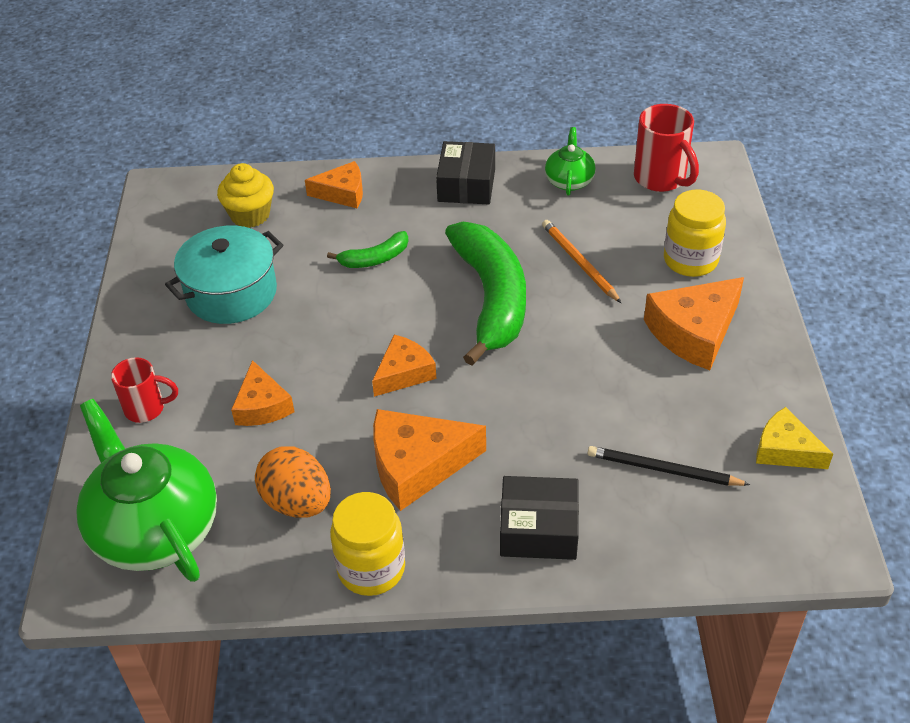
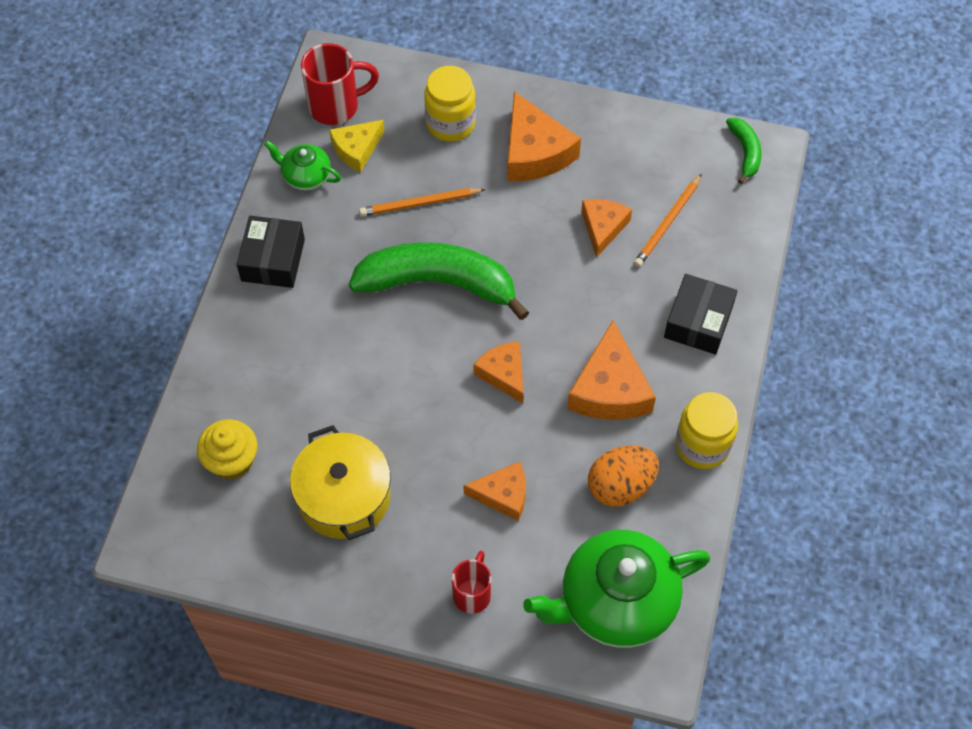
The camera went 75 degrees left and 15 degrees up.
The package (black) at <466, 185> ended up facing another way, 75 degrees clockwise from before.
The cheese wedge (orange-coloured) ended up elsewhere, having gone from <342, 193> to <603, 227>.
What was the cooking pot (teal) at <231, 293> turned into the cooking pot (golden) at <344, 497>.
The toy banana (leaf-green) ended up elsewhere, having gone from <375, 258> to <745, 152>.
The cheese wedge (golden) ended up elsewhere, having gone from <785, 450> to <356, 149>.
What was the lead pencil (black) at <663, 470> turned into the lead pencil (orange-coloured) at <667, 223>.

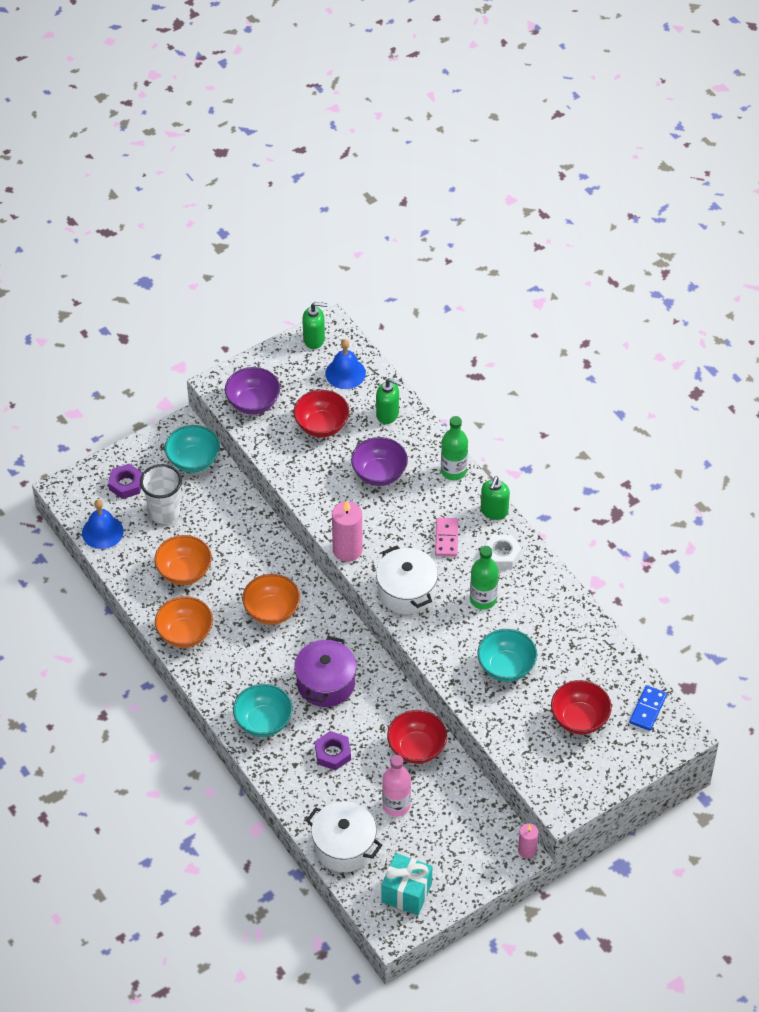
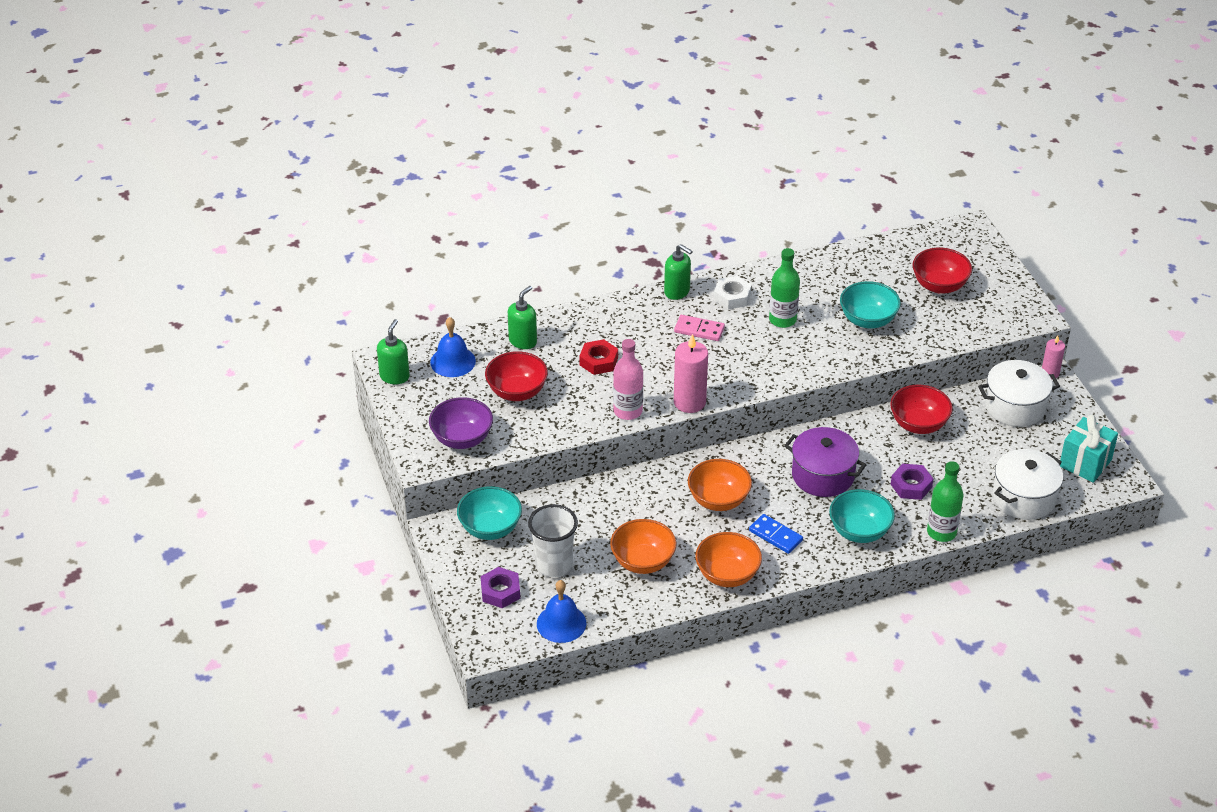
The camera went 75 degrees left and 10 degrees down.
The drink bottle (leaf-green) ended up elsewhere, having gone from <453, 471> to <941, 532>.
Where the bowl (purple) stood at <379, 473>, the hex nut (red) came to stand at <598, 361>.
The cooking pot (white) ended up elsewhere, having gone from <406, 591> to <1015, 406>.
The domino piece (royal blue) ended up elsewhere, having gone from <647, 709> to <775, 536>.
The drink bottle (rose-pink) ended up elsewhere, having gone from <396, 805> to <628, 411>.

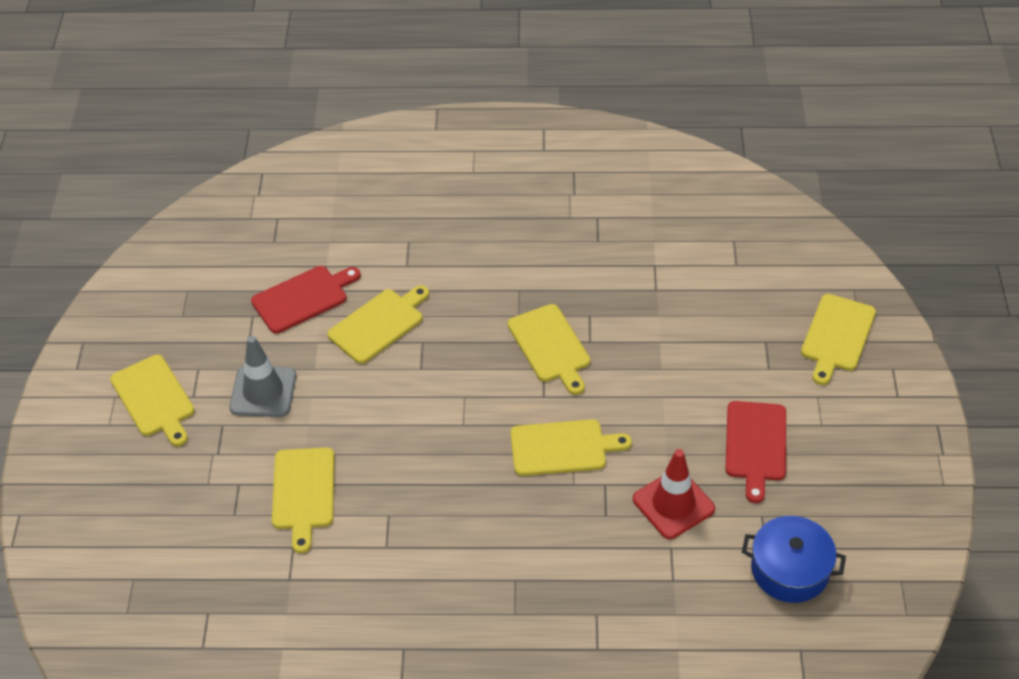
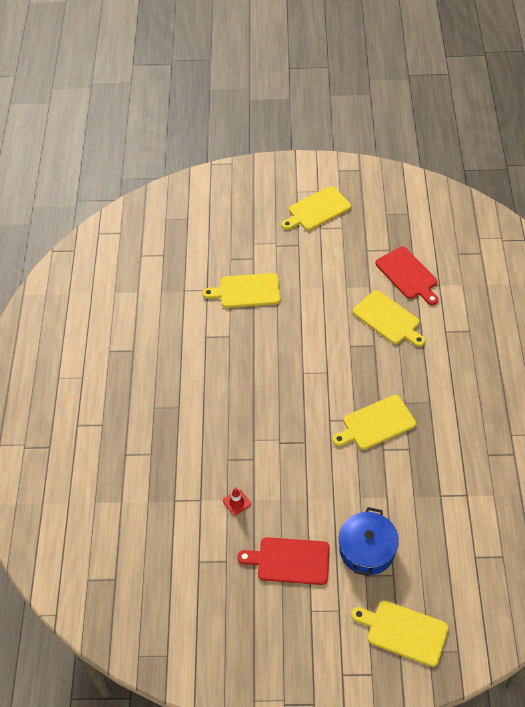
The camera went 90 degrees right and 5 degrees up.
The second view lost the traffic cone (gray) at <263, 392>.
The second view lost the chopping board (golden) at <562, 448>.
The size of the traffic cone (red) at <673, 504> changed by a factor of 0.48.
The cooking pot (royal blue) ended up elsewhere, having gone from <790, 570> to <367, 549>.

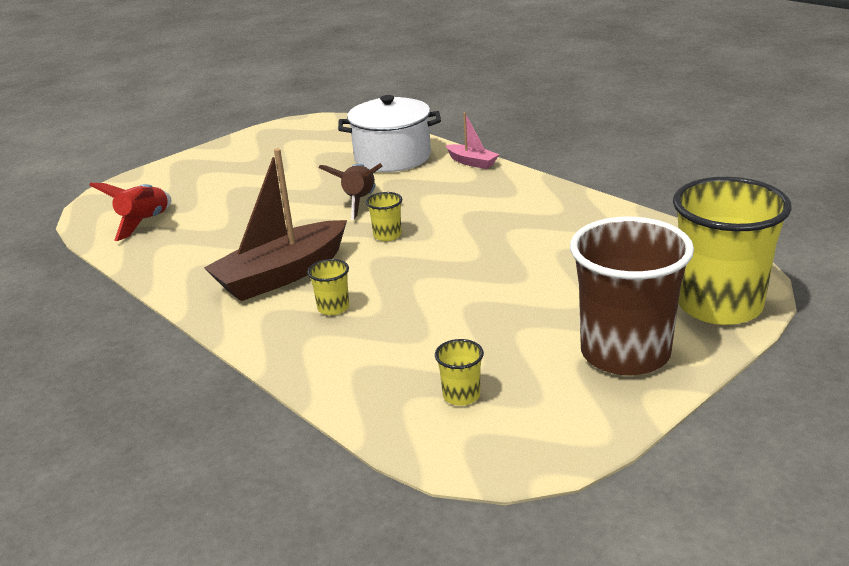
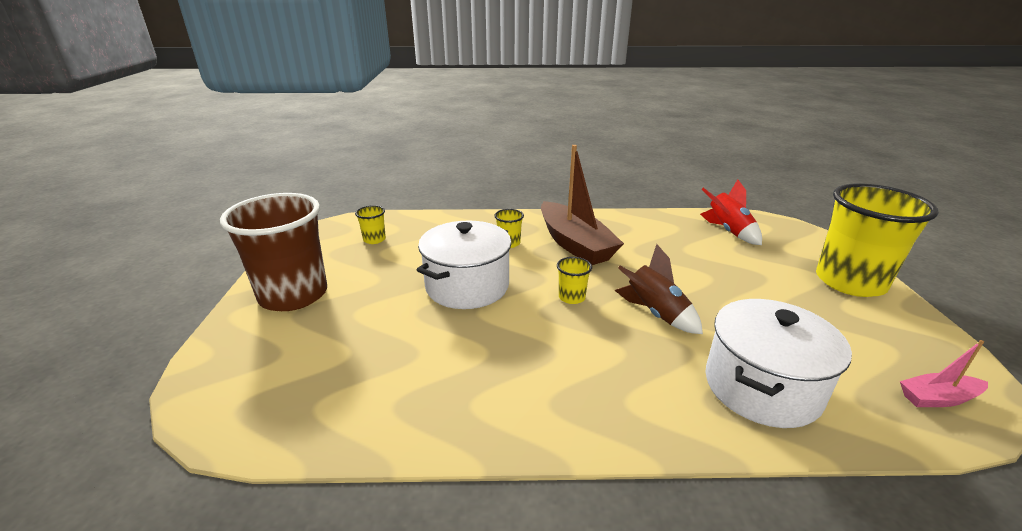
The camera went 130 degrees right and 0 degrees up.
The toy boat (rose-pink) ended up elsewhere, having gone from <472, 162> to <938, 398>.
The toy boat (dark brown) at <282, 275> ended up facing another way, 150 degrees clockwise from before.
The tumbler (golden) ended up elsewhere, having gone from <719, 305> to <850, 282>.
The second view gained the cooking pot (white) at <467, 286>.

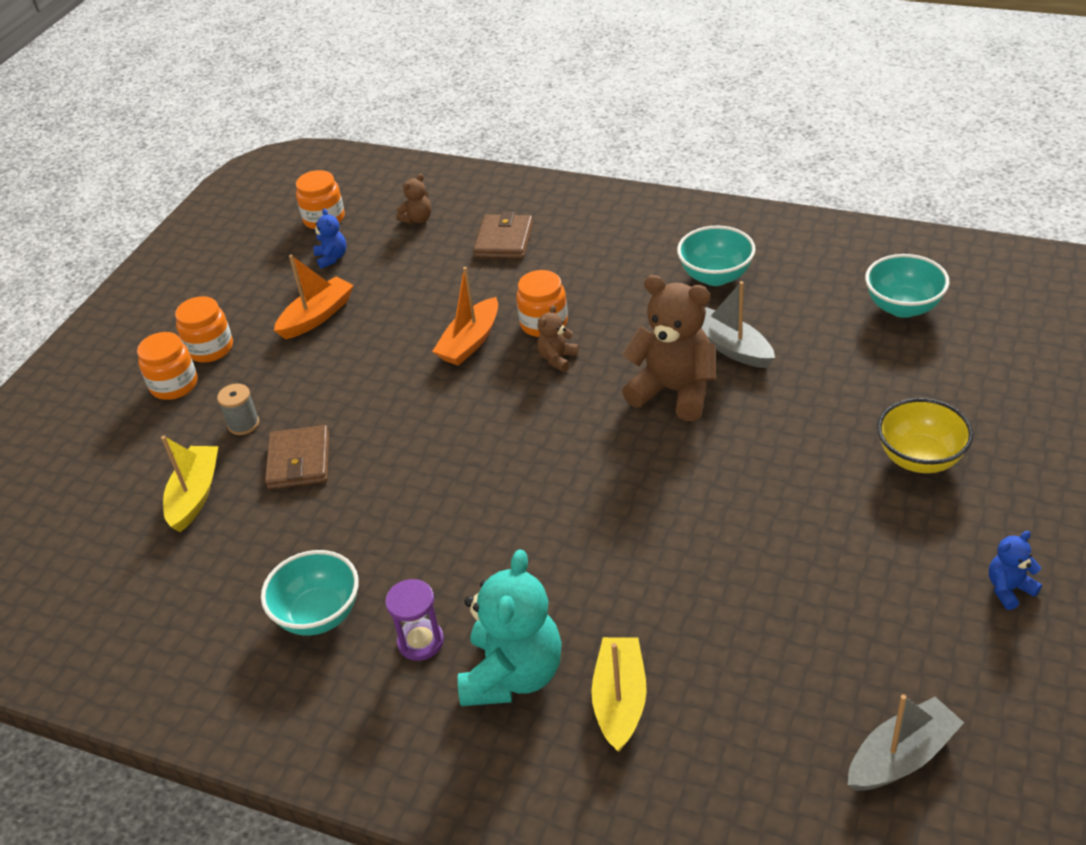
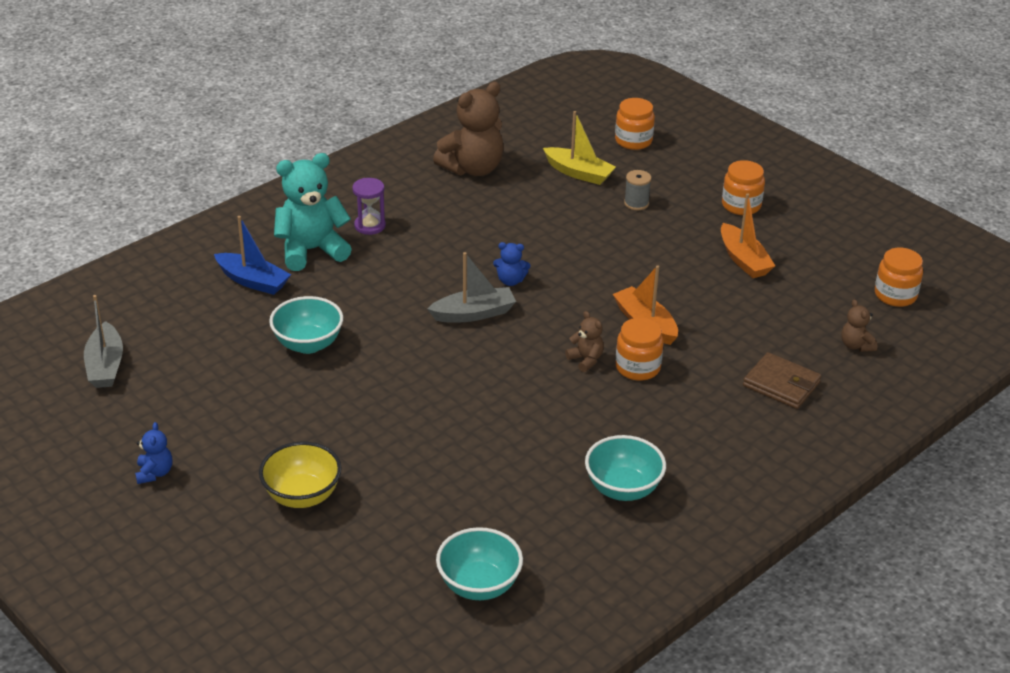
The camera went 110 degrees right and 5 degrees down.
The teddy bear (royal blue) ended up elsewhere, having gone from <332, 258> to <510, 281>.
The teddy bear (dark brown) ended up elsewhere, having gone from <674, 391> to <473, 168>.
The toy boat (gray) ended up elsewhere, having gone from <731, 347> to <474, 314>.
The preserve jar (orange-coloured) ended up elsewhere, having gone from <174, 385> to <633, 141>.
The second view lost the card wallet (dark brown) at <299, 461>.
The teddy bear (teal) at <513, 674> ended up facing another way, 120 degrees clockwise from before.
The bowl (teal) ended up elsewhere, having gone from <319, 614> to <308, 344>.
What was the toy boat (golden) at <620, 700> turned into the toy boat (royal blue) at <253, 281>.

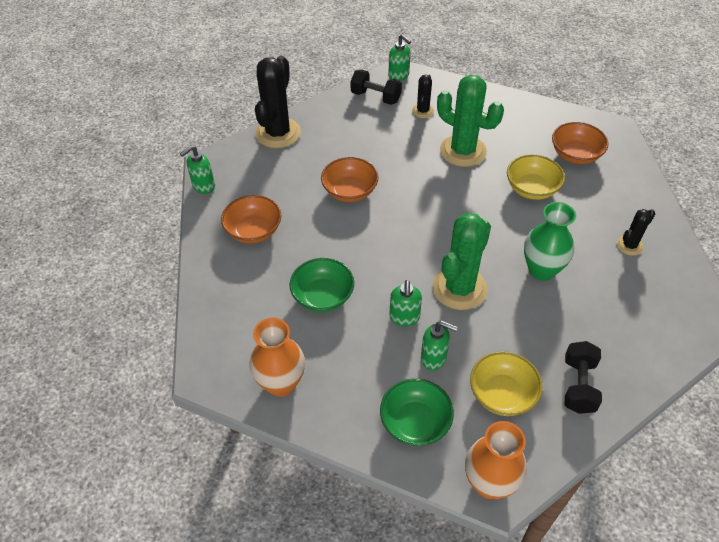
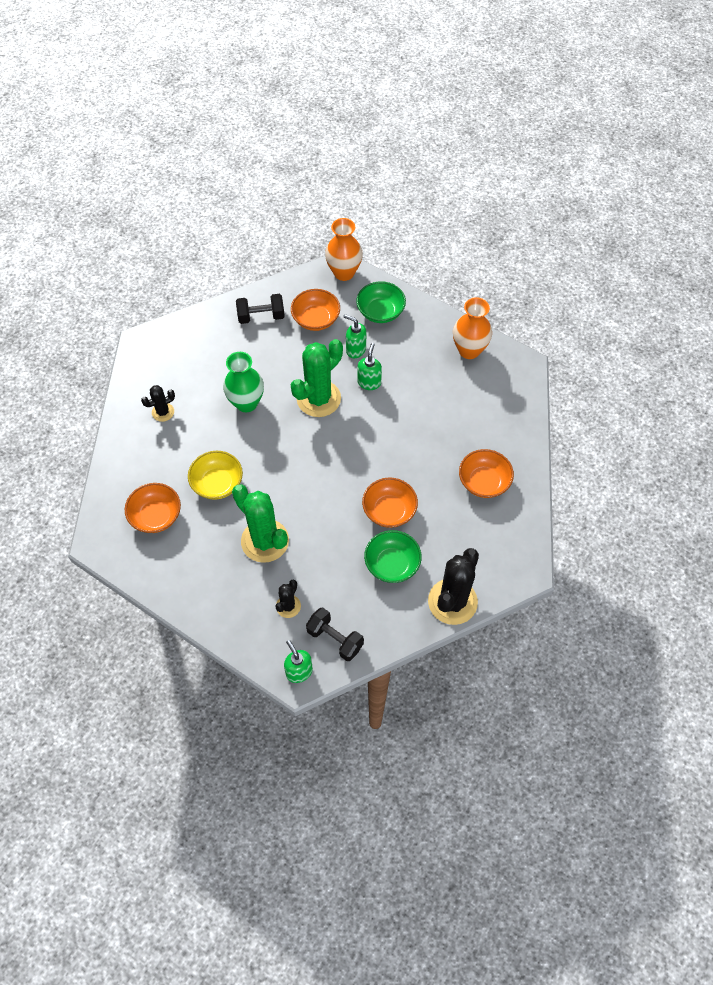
The camera went 170 degrees left and 10 degrees up.
The second view lost the pump bottle (leaf-green) at <203, 186>.
The bowl (leaf-green) ended up elsewhere, having gone from <323, 296> to <392, 564>.
The hand weight (black) at <578, 385> ended up facing another way, 60 degrees clockwise from before.
What was the bowl (golden) at <502, 394> turned into the bowl (orange-coloured) at <316, 319>.

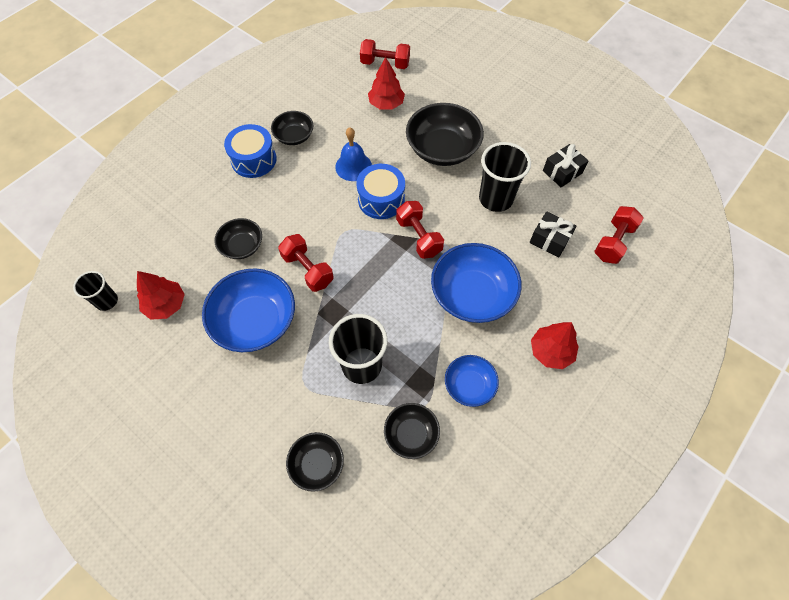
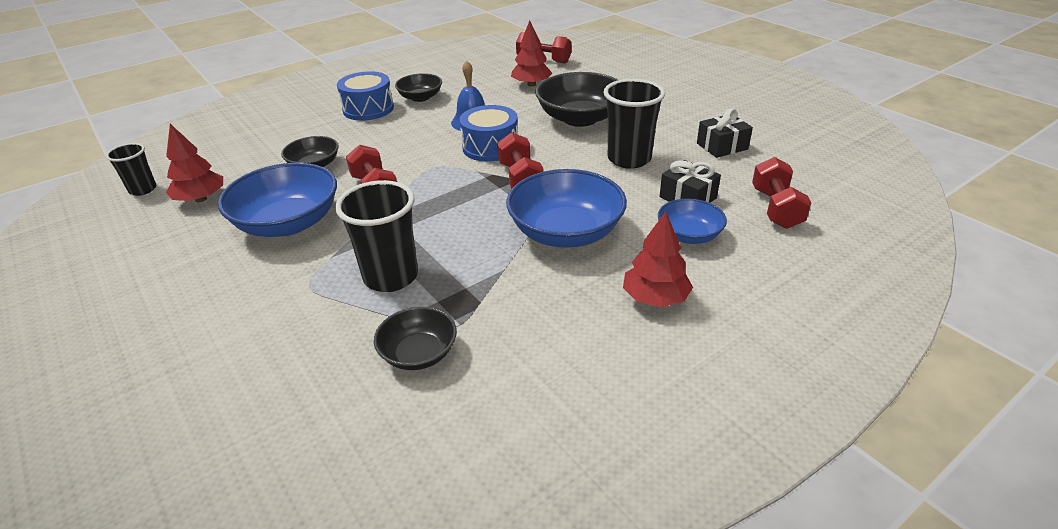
The camera went 15 degrees right and 25 degrees down.
The hand weight (red) at <613, 242> ended up facing another way, 45 degrees counterclockwise from before.
The bowl (royal blue) ended up elsewhere, having gone from <469, 385> to <689, 235>.
The second view lost the bowl (black) at <317, 464>.

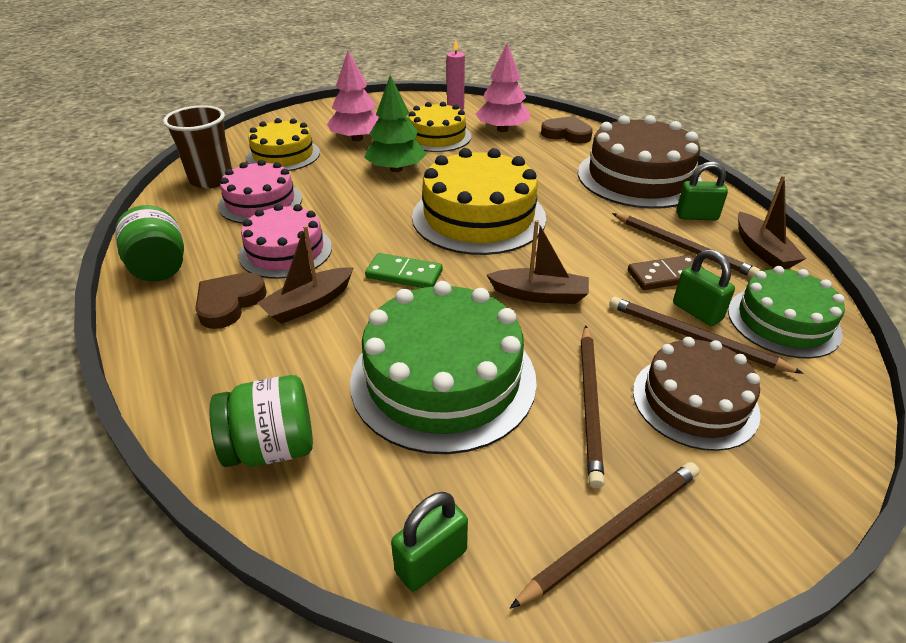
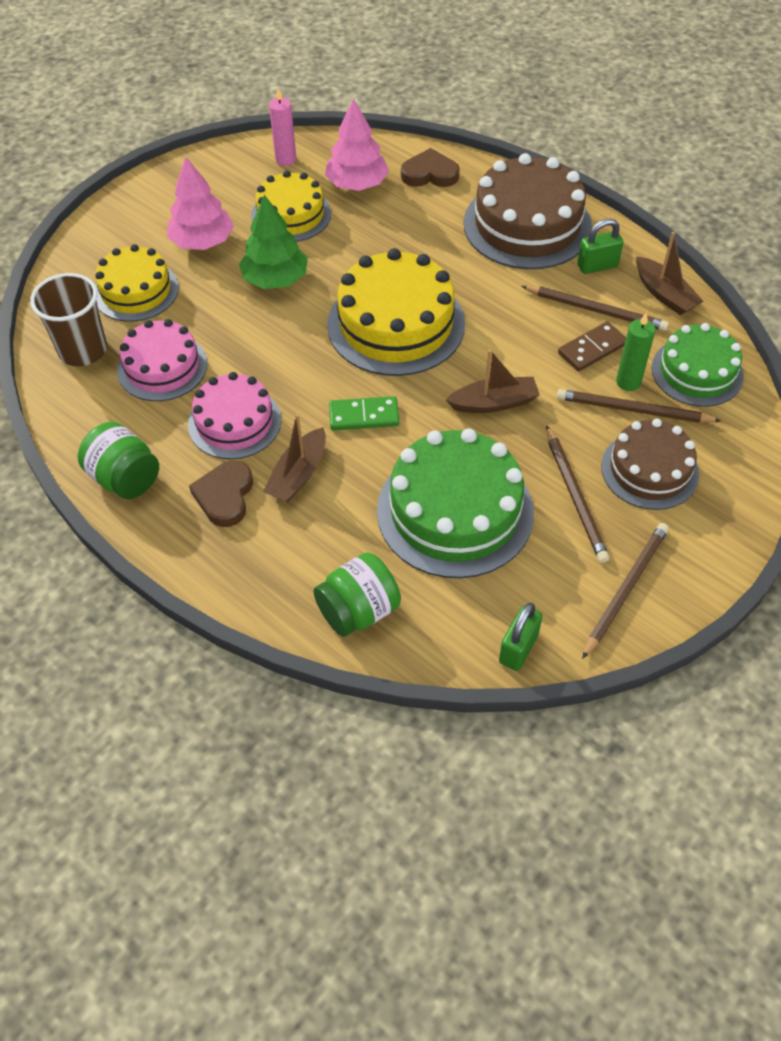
The camera went 20 degrees left and 15 degrees up.
Where the small lock (leaf-green) stood at <697, 312>, the pillar candle (leaf-green) came to stand at <628, 382>.

